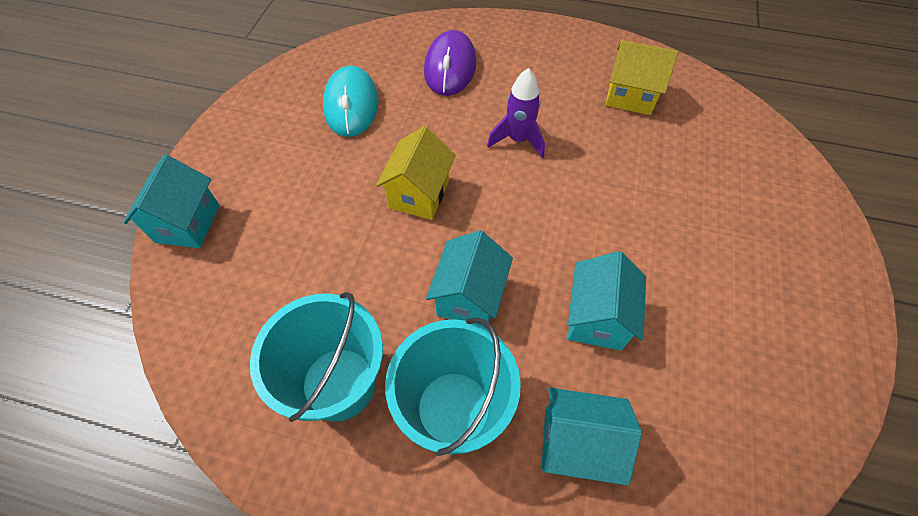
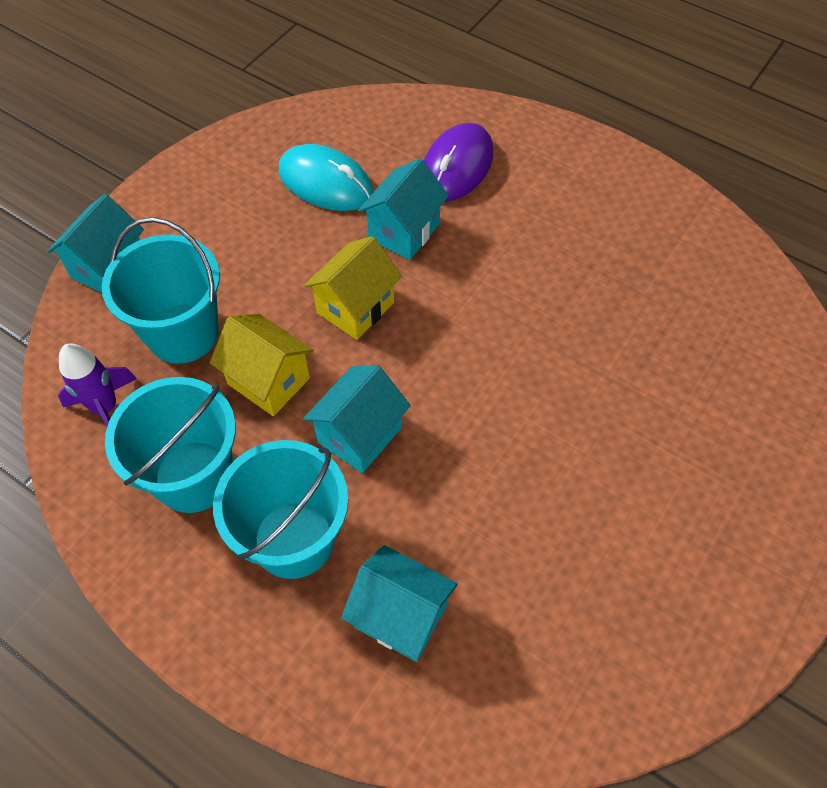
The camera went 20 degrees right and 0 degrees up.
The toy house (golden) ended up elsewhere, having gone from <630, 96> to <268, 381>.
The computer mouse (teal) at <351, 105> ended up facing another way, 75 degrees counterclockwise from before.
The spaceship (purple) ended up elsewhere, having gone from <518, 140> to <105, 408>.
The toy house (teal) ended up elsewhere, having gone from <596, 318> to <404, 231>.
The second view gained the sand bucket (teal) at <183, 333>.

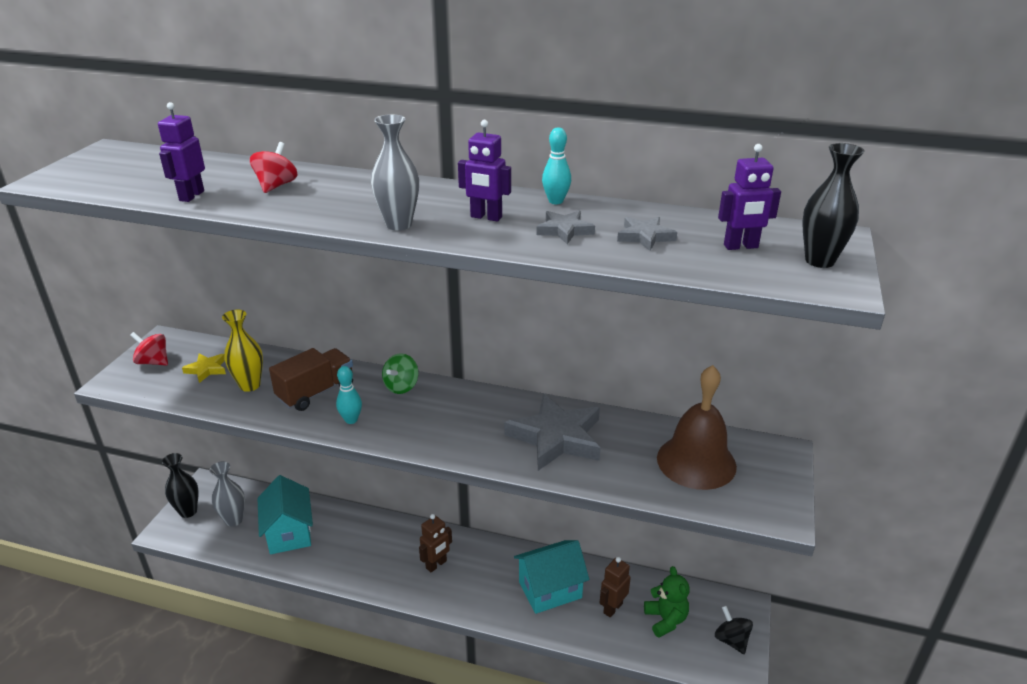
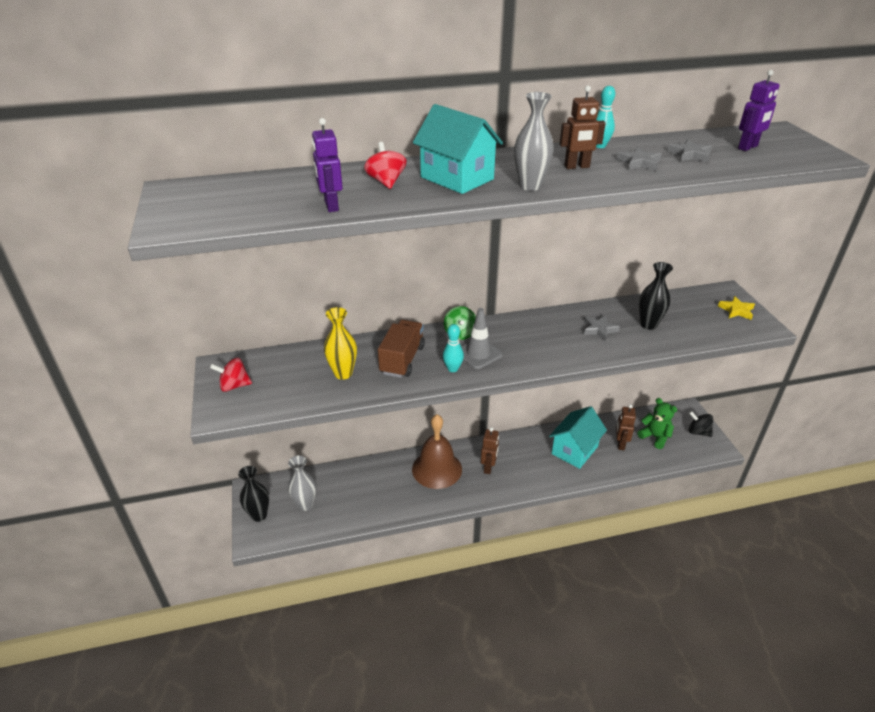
The camera went 30 degrees left and 5 degrees up.
What was the toy robot (purple) at <486, 217> turned into the toy robot (dark brown) at <577, 167>.
The flower vase (black) ended up elsewhere, having gone from <819, 261> to <648, 324>.
The five-pointed star (golden) ended up elsewhere, having gone from <207, 369> to <736, 310>.
The hand bell (dark brown) ended up elsewhere, having gone from <696, 462> to <437, 469>.
The size of the five-pointed star (gray) at <556, 437> changed by a factor of 0.48.
The toy house (teal) ended up elsewhere, having gone from <289, 533> to <457, 178>.
The second view gained the traffic cone (gray) at <478, 354>.

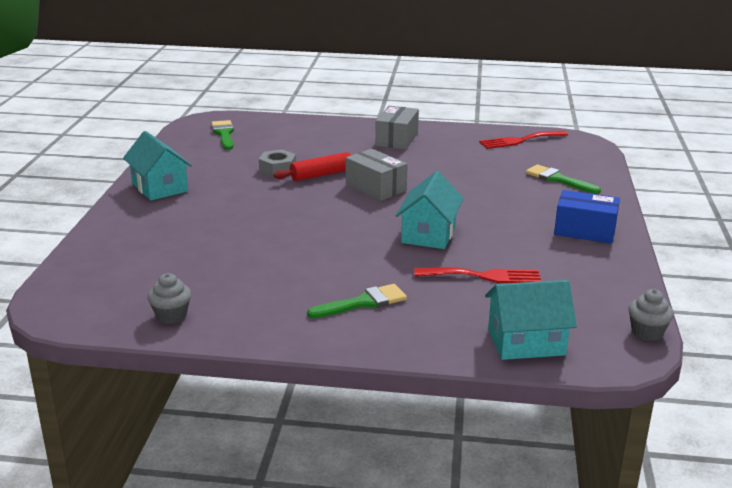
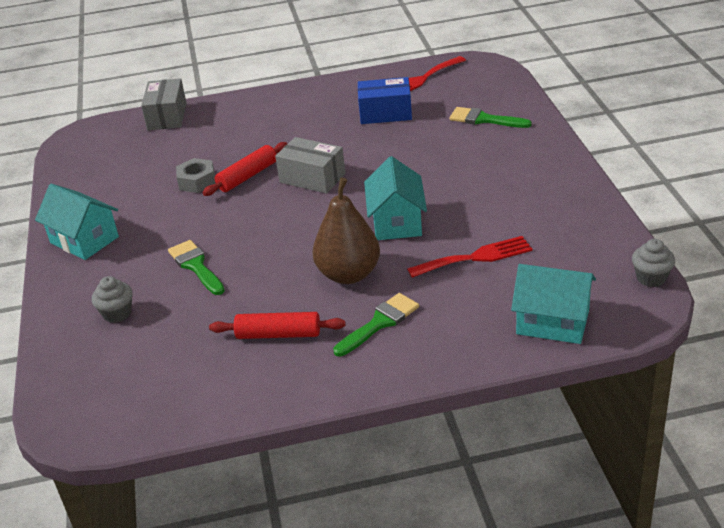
The camera went 15 degrees left and 10 degrees up.
The package (gray) ended up elsewhere, having gone from <396, 139> to <167, 116>.
The brush (leaf-green) ended up elsewhere, having gone from <224, 134> to <196, 266>.
The package (royal blue) ended up elsewhere, having gone from <585, 231> to <385, 113>.
The muffin (gray) ended up elsewhere, having gone from <171, 316> to <117, 313>.
The toy house (teal) at <526, 342> ended up facing another way, 45 degrees clockwise from before.
The second view gained the pear fruit (dark brown) at <349, 274>.
The second view gained the pastry roller (red) at <278, 334>.

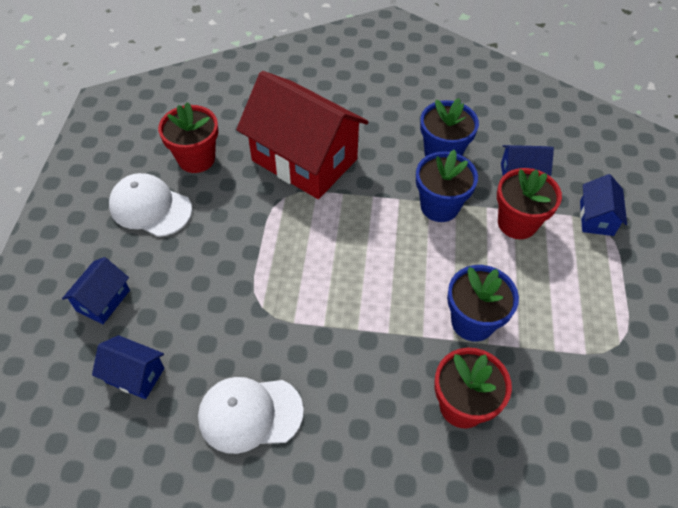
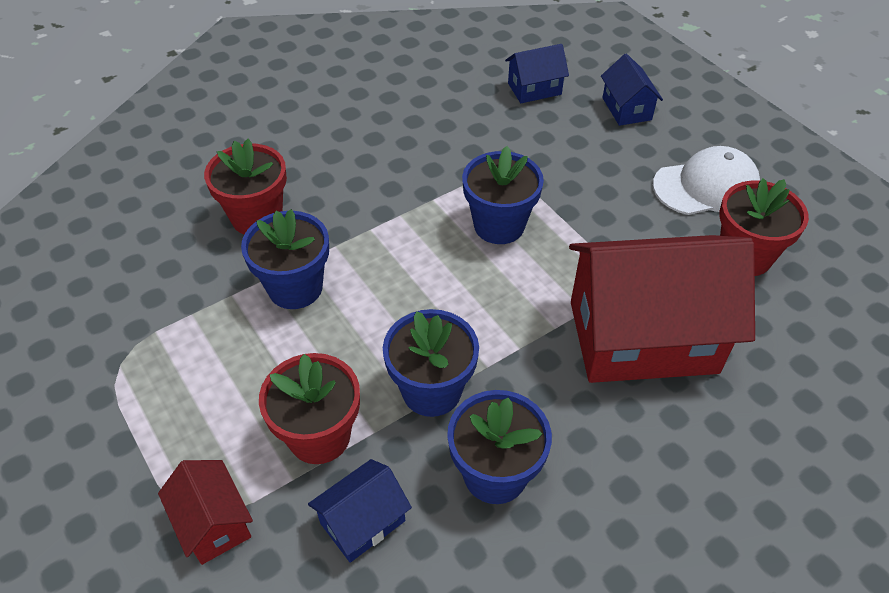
The camera went 140 degrees right and 5 degrees down.
What was the toy house (royal blue) at <596, 218> turned into the toy house (red) at <213, 523>.
The second view lost the peaked cap (white) at <250, 414>.
The second view gained the plant pot (royal blue) at <499, 225>.

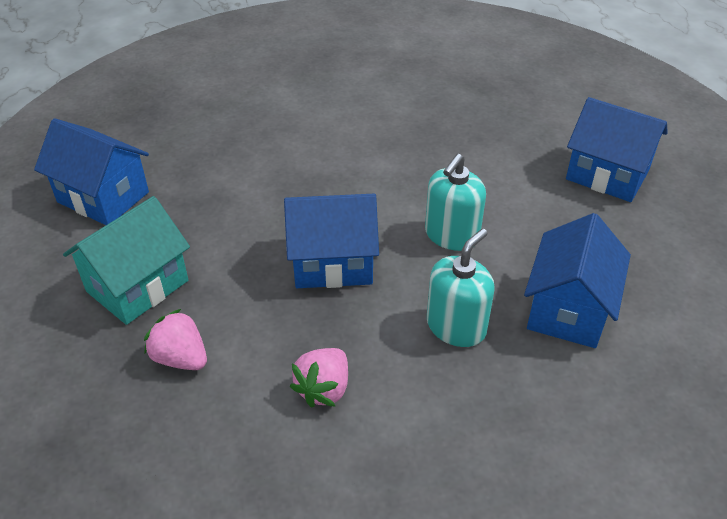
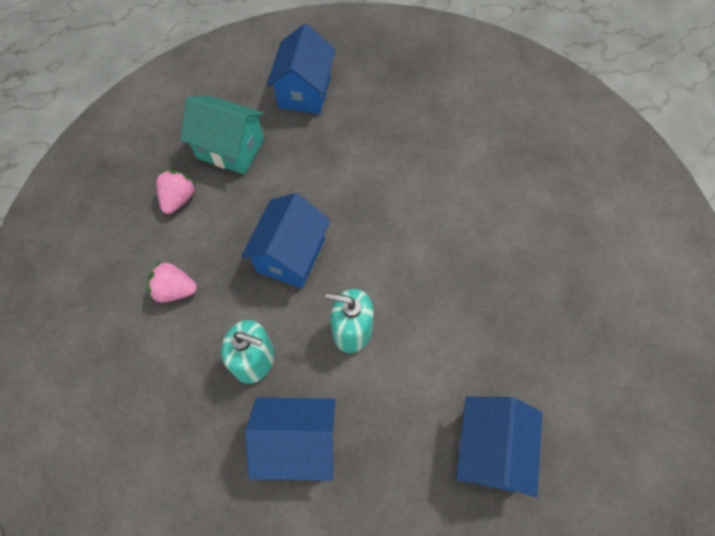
The camera went 70 degrees right and 20 degrees up.
The toy house (royal blue) at <332, 263> ended up facing another way, 45 degrees clockwise from before.

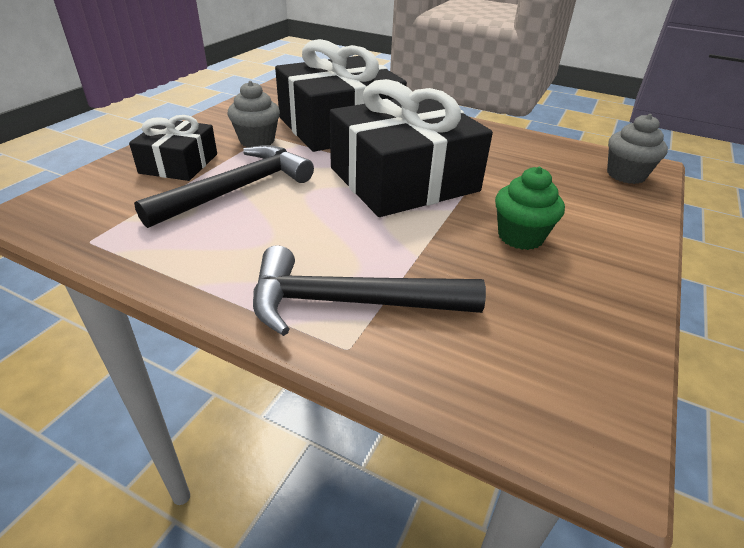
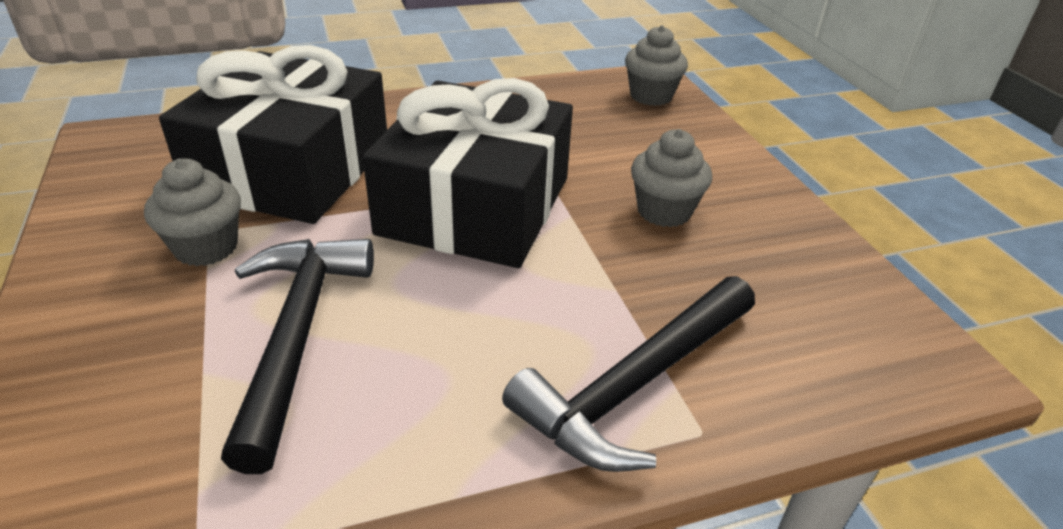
The camera went 45 degrees left and 0 degrees up.
The second view lost the gift (black) at <179, 163>.
What was the muffin (leaf-green) at <520, 236> turned into the muffin (gray) at <664, 211>.

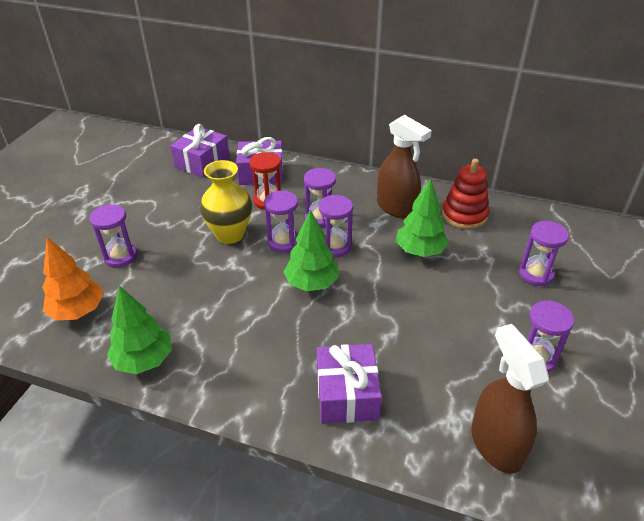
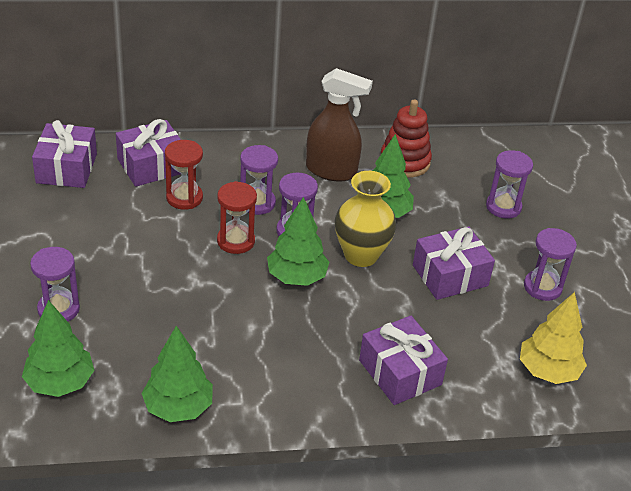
The camera went 30 degrees left and 0 degrees up.
The flower vase (golden) ended up elsewhere, having gone from <230, 234> to <361, 255>.
What was the sandglass (purple) at <283, 242> turned into the sandglass (red) at <236, 241>.
What was the fir tree (orange-coloured) at <78, 311> turned into the fir tree (leaf-green) at <60, 383>.
Where the spray bottle (dark brown) stood at <495, 444>, the fir tree (golden) came to stand at <548, 371>.
The second view gained the gift (purple) at <450, 275>.

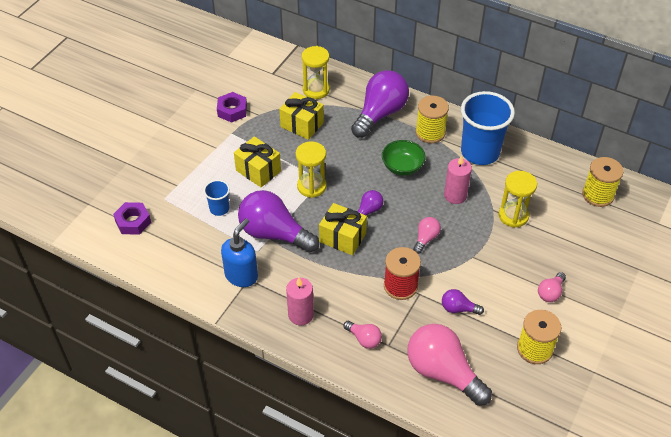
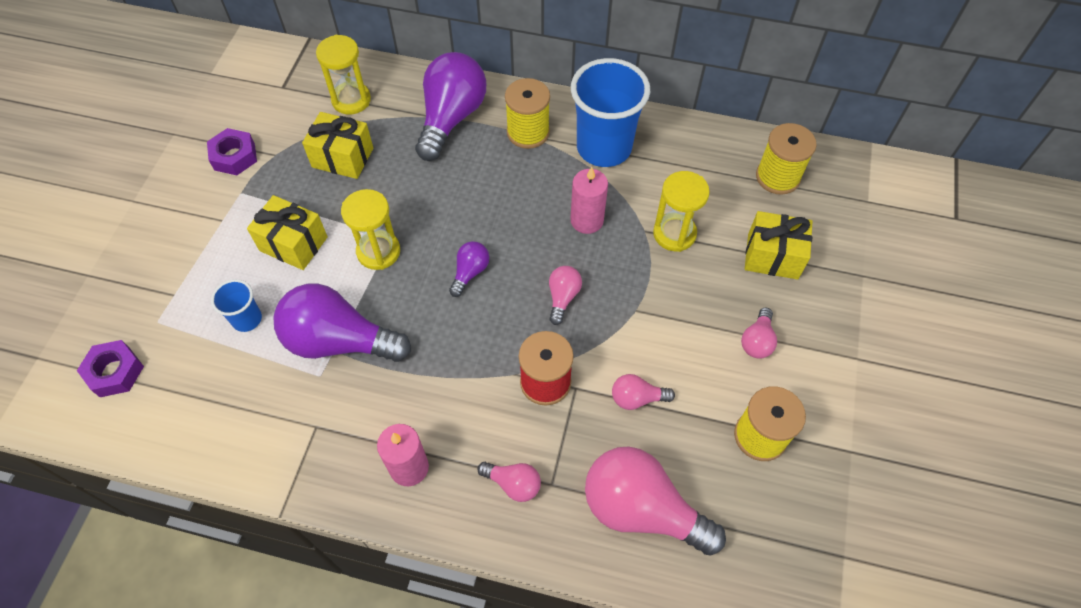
The camera went 15 degrees left and 10 degrees up.
The second view lost the bowl (leaf-green) at <402, 167>.
The gift (golden) ended up elsewhere, having gone from <342, 237> to <772, 256>.
The second view lost the pump bottle (royal blue) at <241, 275>.
What was the bulb (purple) at <458, 308> turned into the bulb (rose-pink) at <637, 398>.

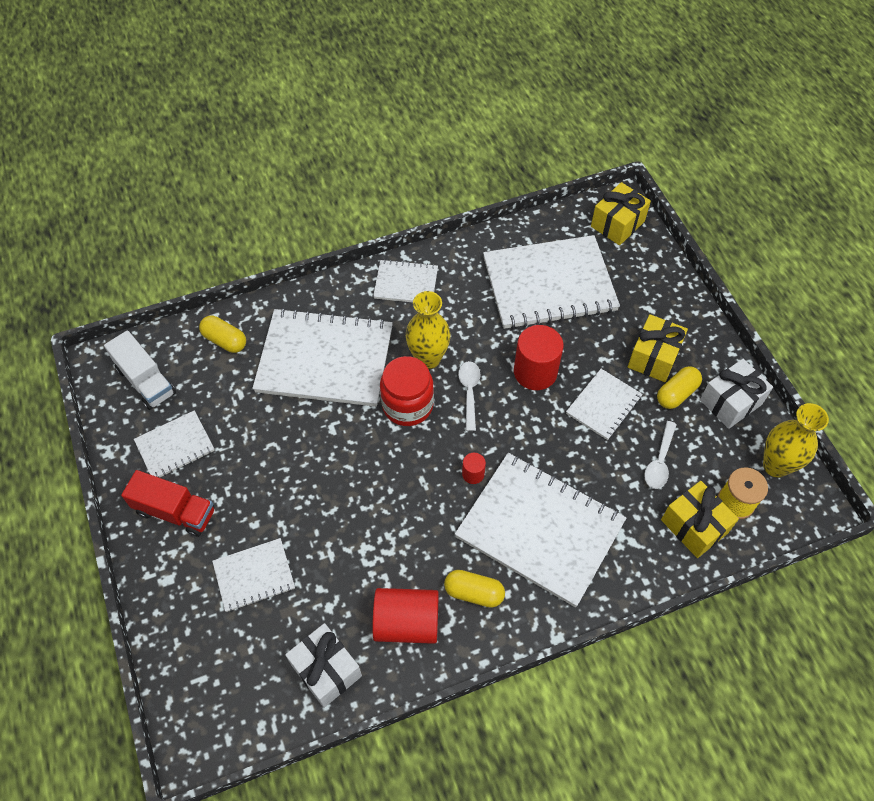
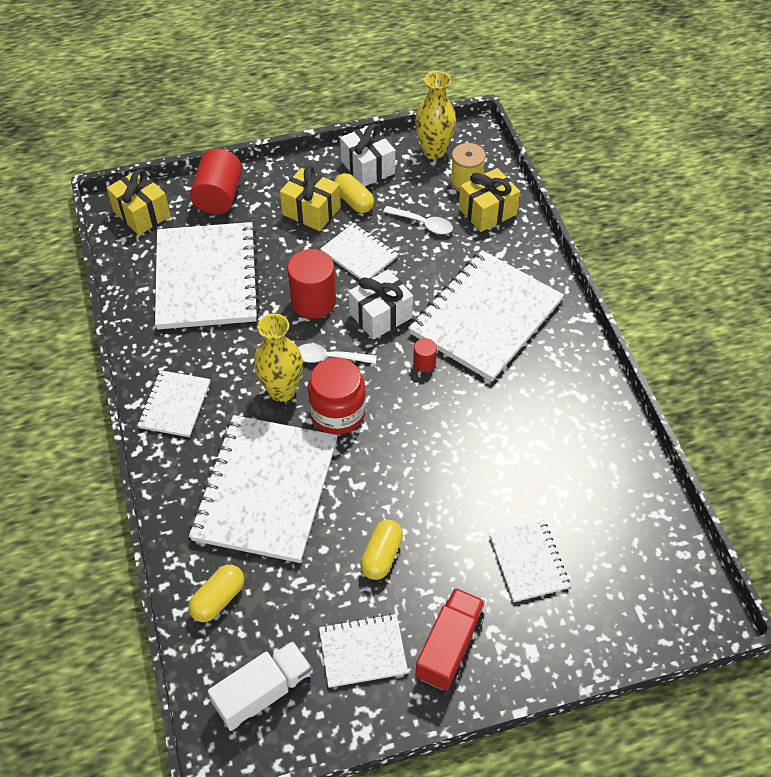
The camera went 85 degrees left and 5 degrees down.
The exercise book (white) at <175, 446> ended up facing another way, 75 degrees counterclockwise from before.
The pill shape (golden) ended up elsewhere, having gone from <474, 592> to <381, 556>.
The cylinder shape (red) ended up elsewhere, having gone from <406, 622> to <219, 196>.
The gift (white) ended up elsewhere, having gone from <326, 670> to <380, 315>.

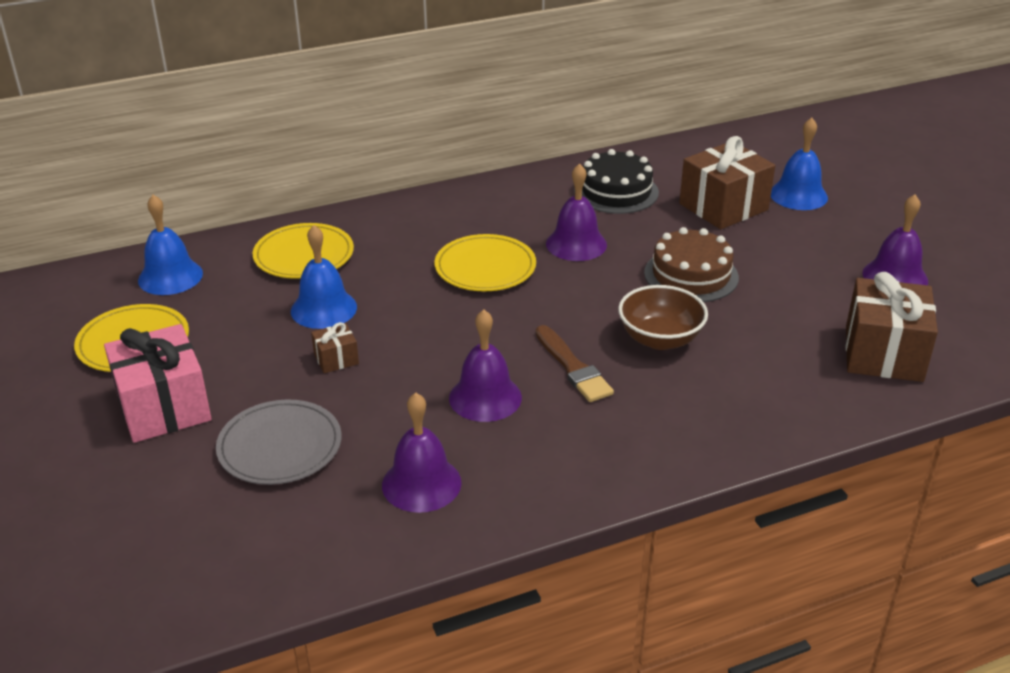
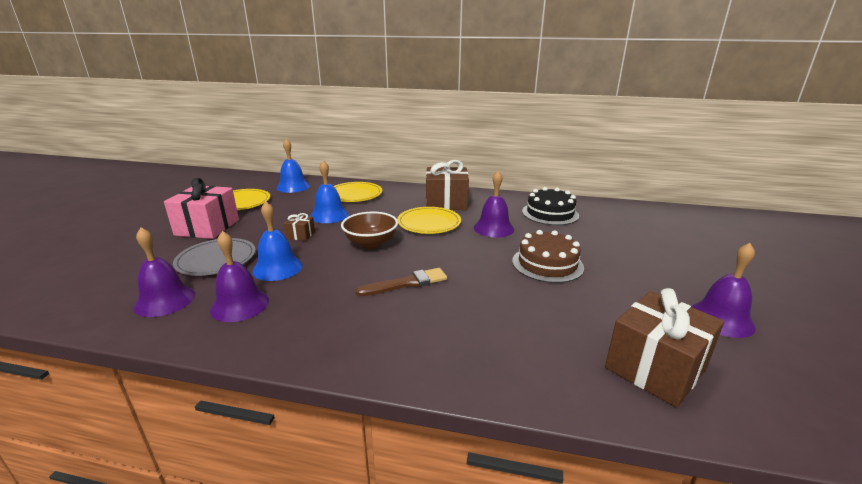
The camera went 35 degrees right and 10 degrees down.
The hand bell (royal blue) ended up elsewhere, having gone from <798, 195> to <277, 268>.
The gift (dark brown) ended up elsewhere, having gone from <723, 207> to <446, 203>.
The bowl (dark brown) ended up elsewhere, having gone from <660, 339> to <371, 243>.
The hand bell (purple) ended up elsewhere, having gone from <485, 397> to <165, 300>.
The brush (dark brown) at <573, 367> ended up facing another way, 120 degrees counterclockwise from before.

